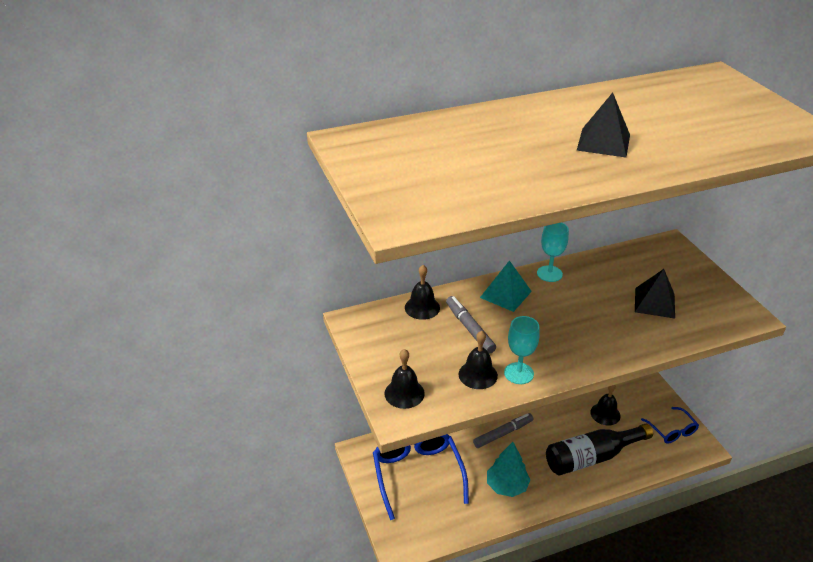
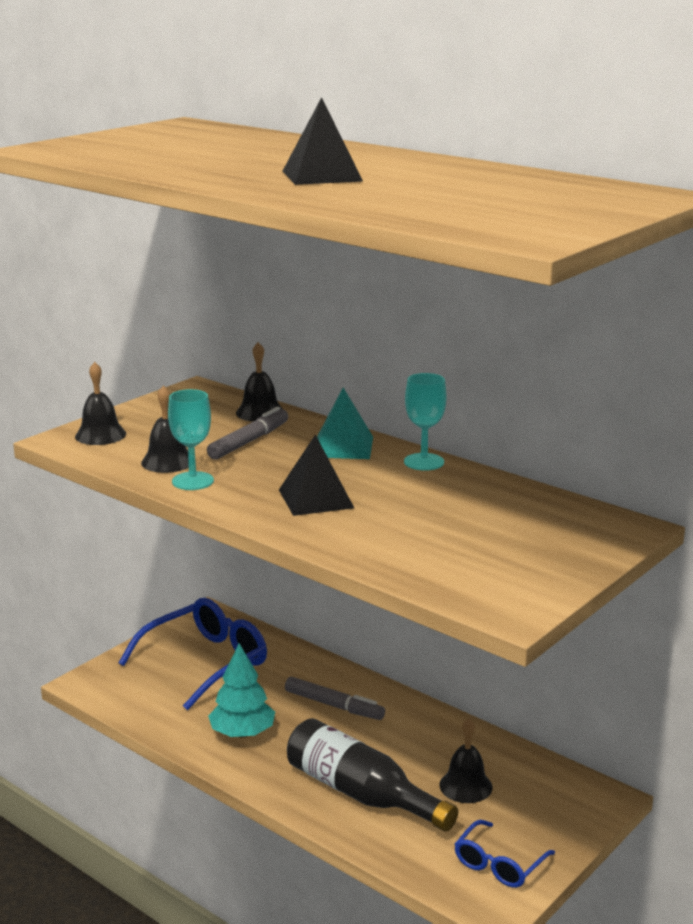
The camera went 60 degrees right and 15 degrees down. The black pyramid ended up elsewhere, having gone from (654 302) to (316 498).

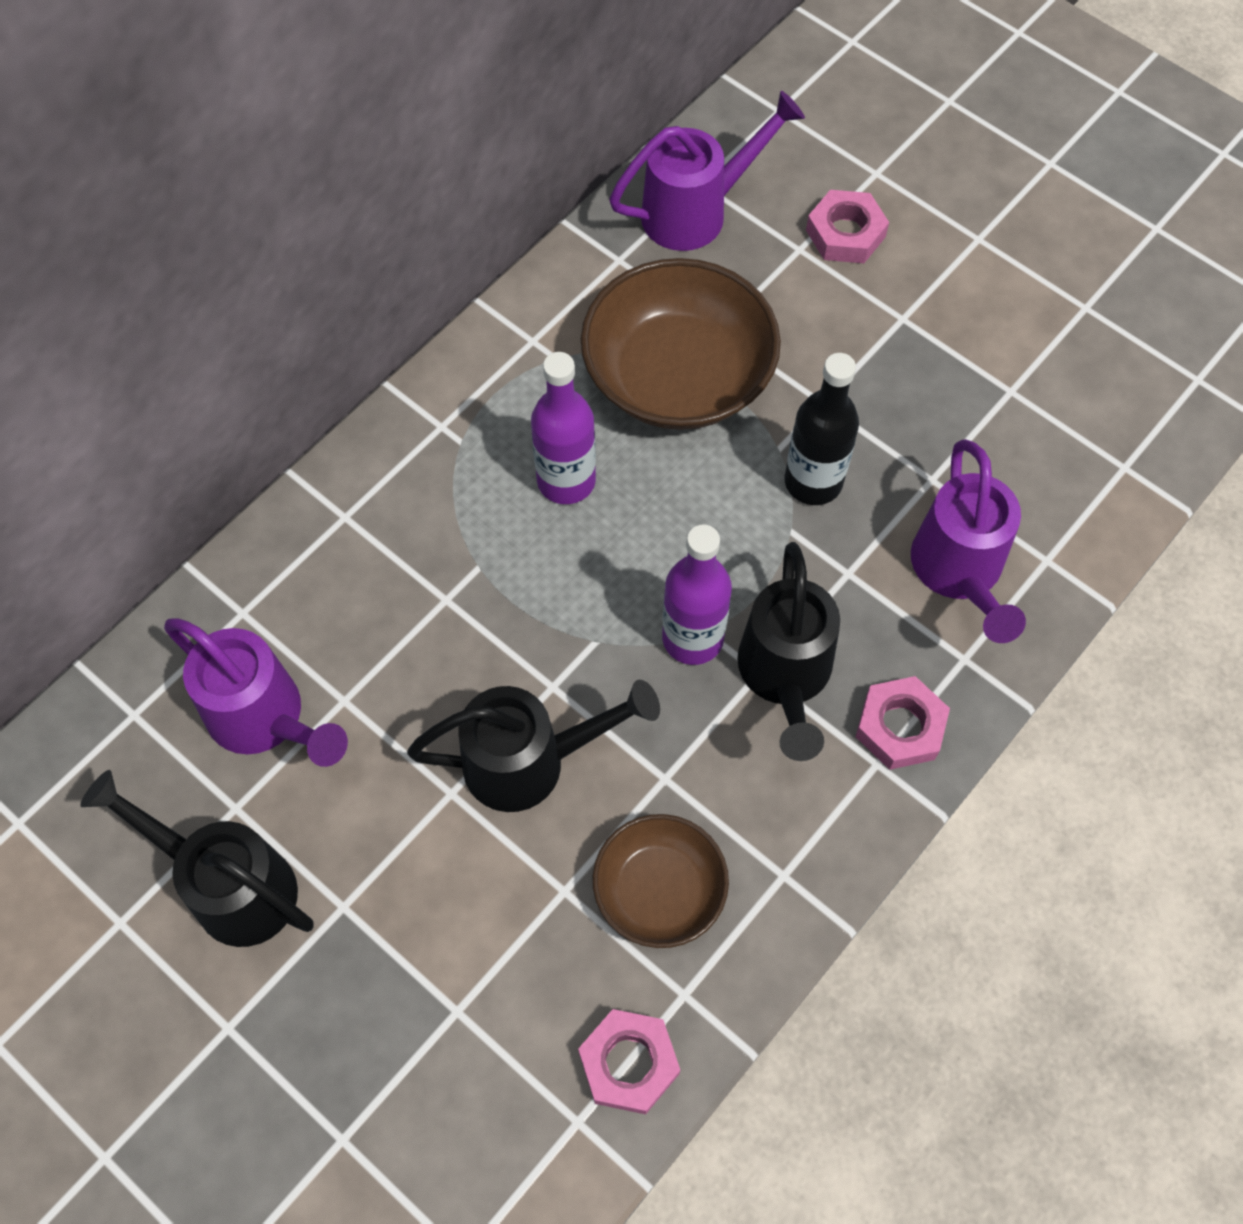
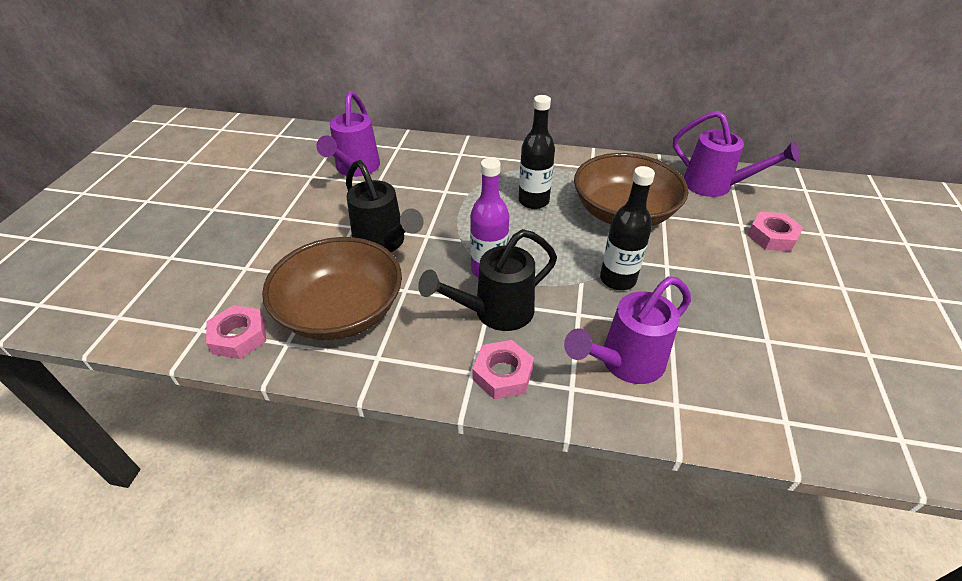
The camera went 60 degrees right and 20 degrees down. The second view lost the black watering can at (231 886). What was the purple bottle at (566 481) turned into the black bottle at (533 201). The size of the brown bowl at (659 891) changed by a factor of 1.69.

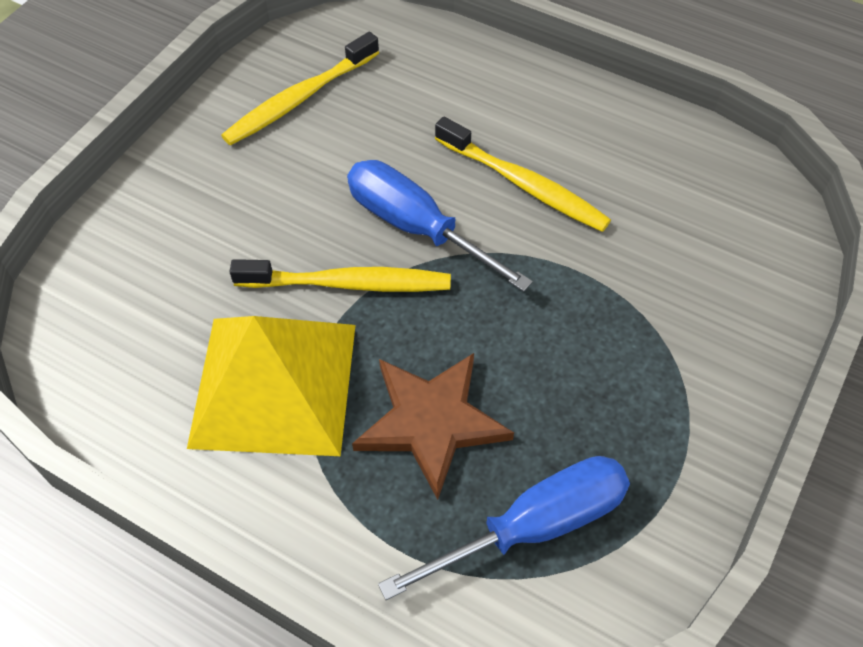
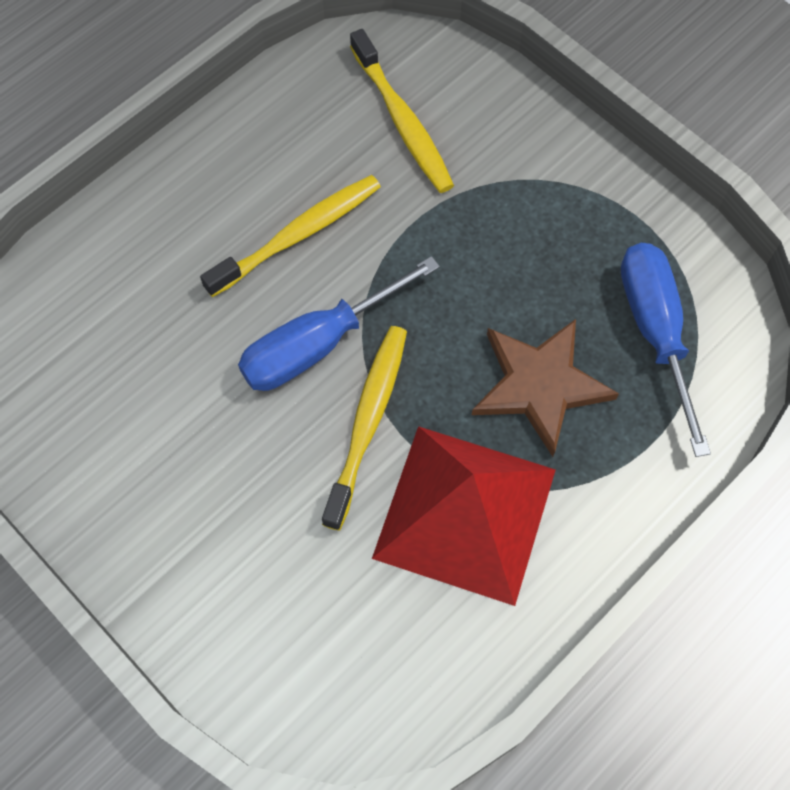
The camera went 75 degrees left and 10 degrees up. The yellow toothbrush ended up elsewhere, having gone from (299 99) to (402 121). What was the yellow pyramid at (274 384) turned into the red pyramid at (464 513).

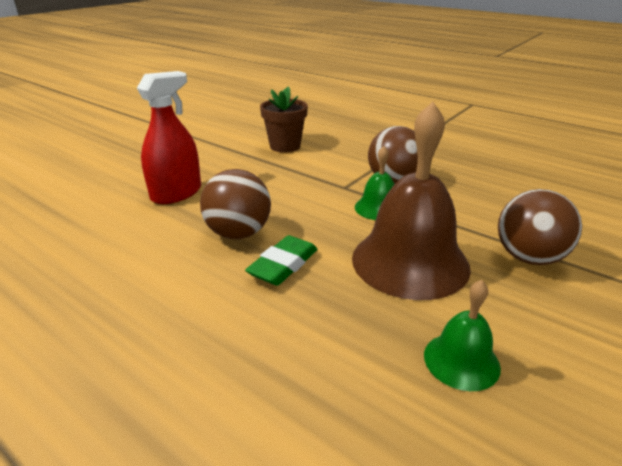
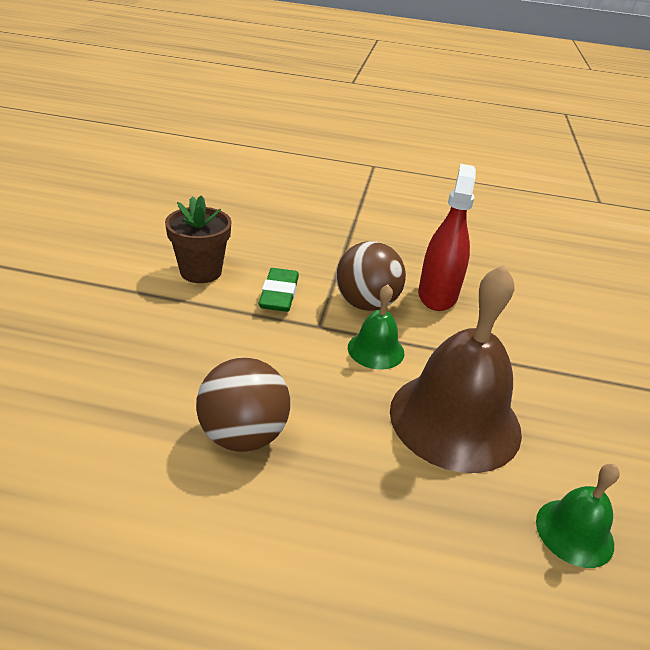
The camera went 30 degrees left and 5 degrees up. The second view lost the brown ball at (528 258). The red spray bottle ended up elsewhere, having gone from (176 193) to (437 295). The green eraser ended up elsewhere, having gone from (283 265) to (279 294).

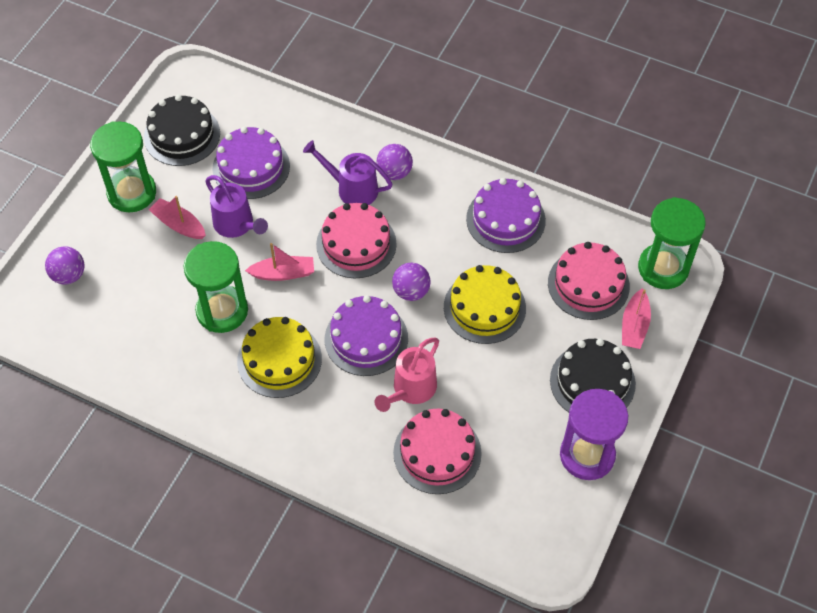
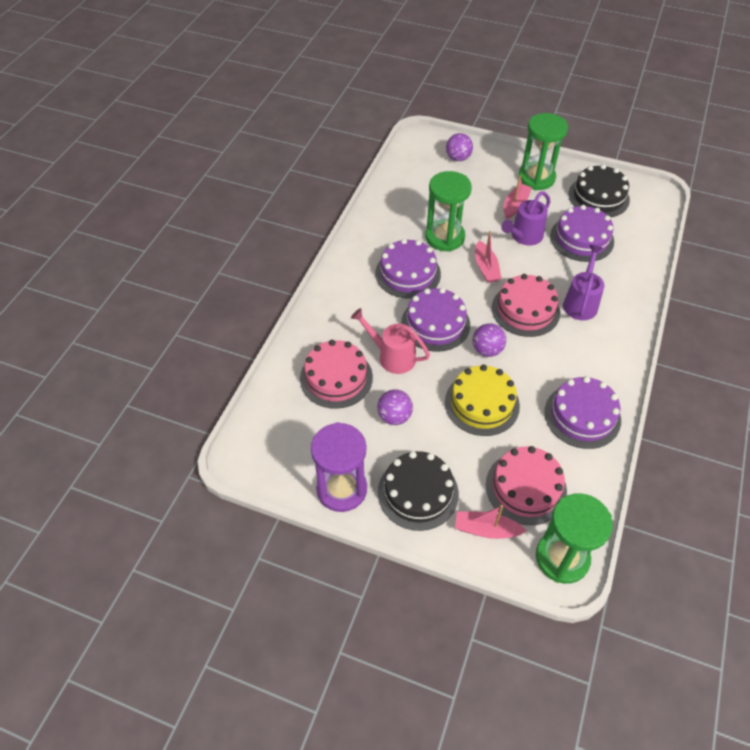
The camera went 85 degrees right and 5 degrees down. The purple ball ended up elsewhere, having gone from (394 172) to (394 416). What was the yellow cake at (279 360) turned into the purple cake at (408 273).

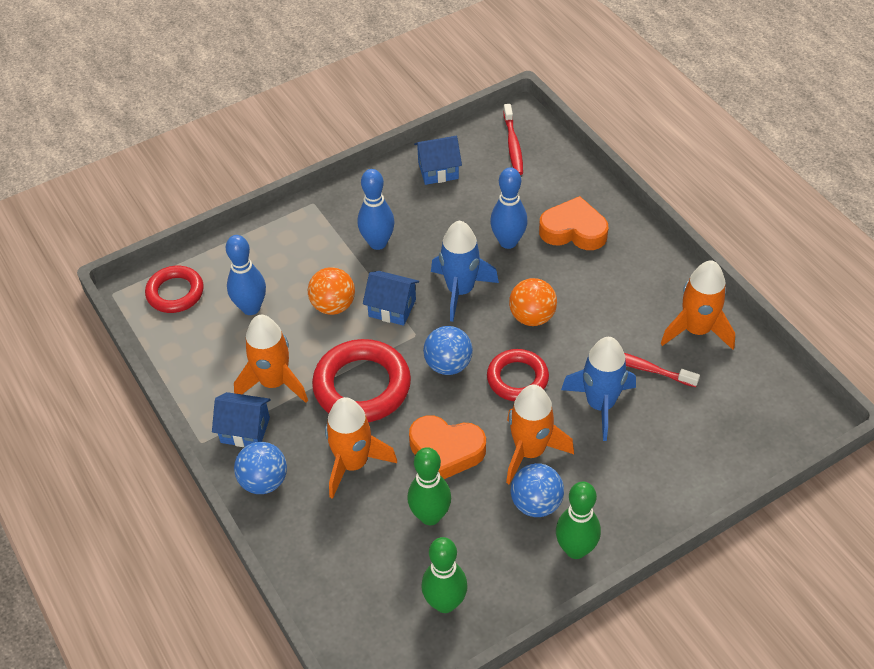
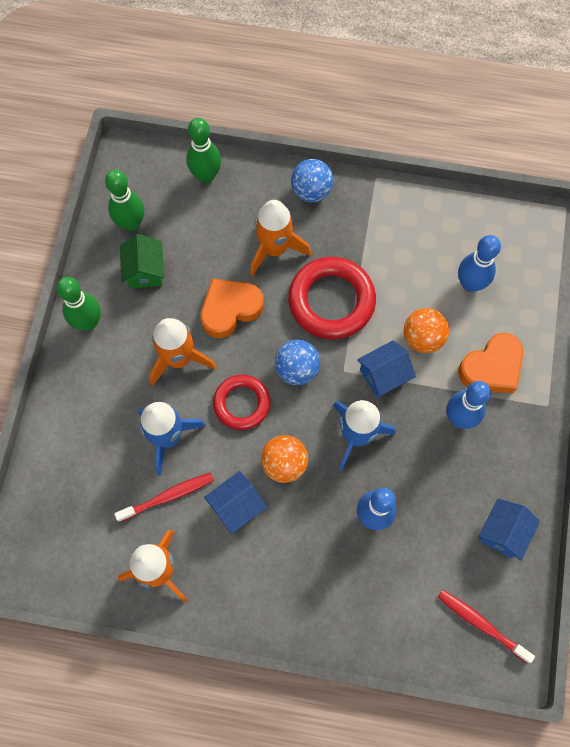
The camera went 130 degrees right and 20 degrees up. The second view lost the red ring at (175 293). The second view lost the orange rocket at (274 382). The second view lost the blue ball at (536 503). The second view gained the green house at (145 271). The blue house ended up elsewhere, having gone from (245 430) to (236 506). The green bowling pin ended up elsewhere, having gone from (430 516) to (206 175). The orange heart ended up elsewhere, having gone from (573 230) to (491 368).

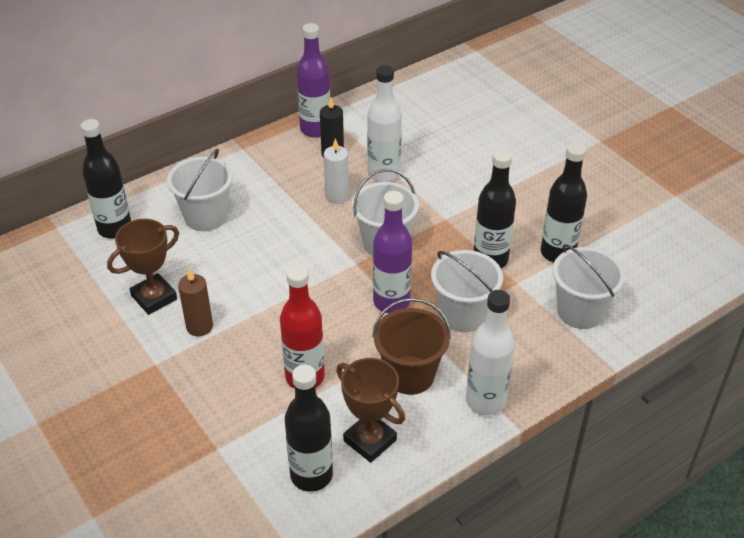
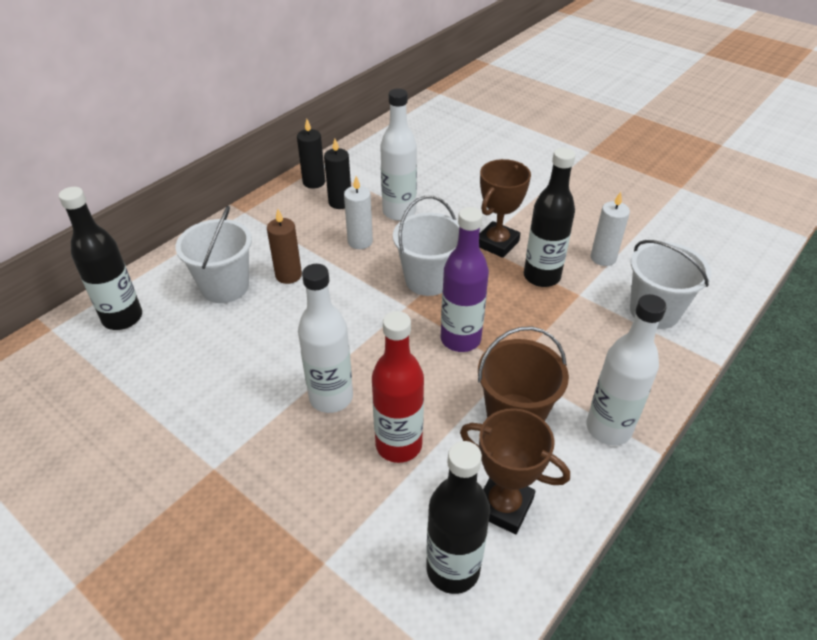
The camera went 15 degrees left and 0 degrees up. The second view lost the white bucket at (463 314). The second view gained the white bottle at (331 397). The brown trophy ended up elsewhere, having gone from (154 297) to (497 243). The brown candle ended up elsewhere, having gone from (199 326) to (288 275). Where the purple bottle stood at (315 129), the black candle came to stand at (314 182). Where the black bottle stood at (557 253), the white candle came to stand at (603 258).

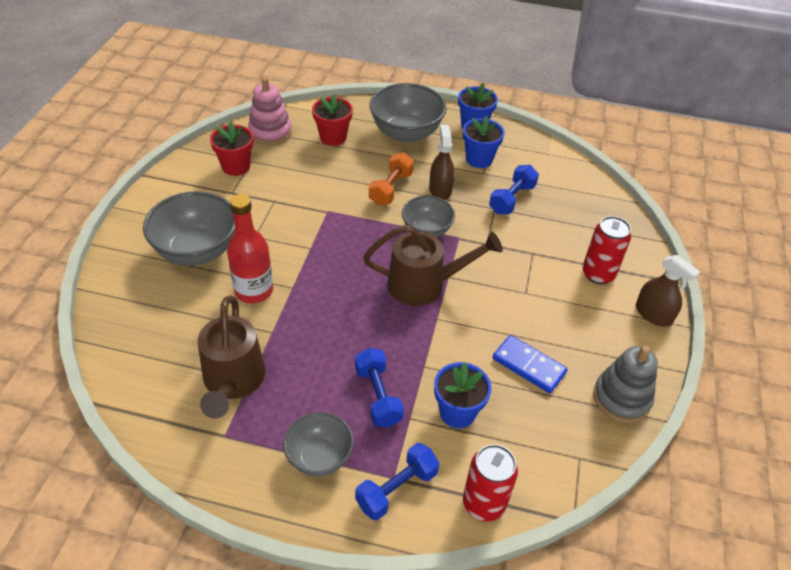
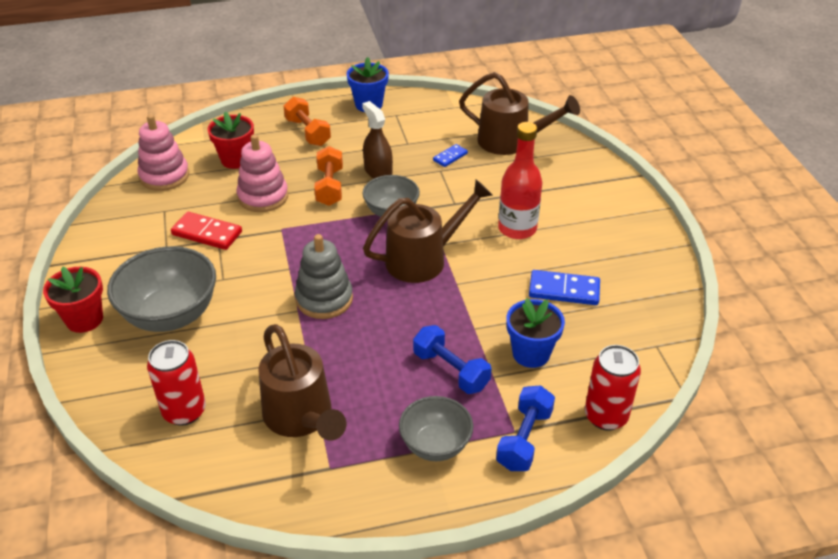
The camera went 25 degrees left and 5 degrees down. The second view lost the blue flower pot at (479 159). The second view lost the brown spray bottle at (653 314). The second view gained the red domino at (207 233). The second view gained the pink stacking toy at (263 197). The second view gained the brown watering can at (511 142). The red flower pot ended up elsewhere, having gone from (236 166) to (84 319). The red bottle ended up elsewhere, having gone from (254 290) to (517 229). The red can ended up elsewhere, having gone from (598 274) to (184 411). The grey stacking toy ended up elsewhere, having gone from (621 398) to (324 299). Where the grey bowl stood at (406 133), the orange dumbbell came to stand at (308 132). Where the blue dumbbell stood at (512 199), the blue domino came to stand at (450 157).

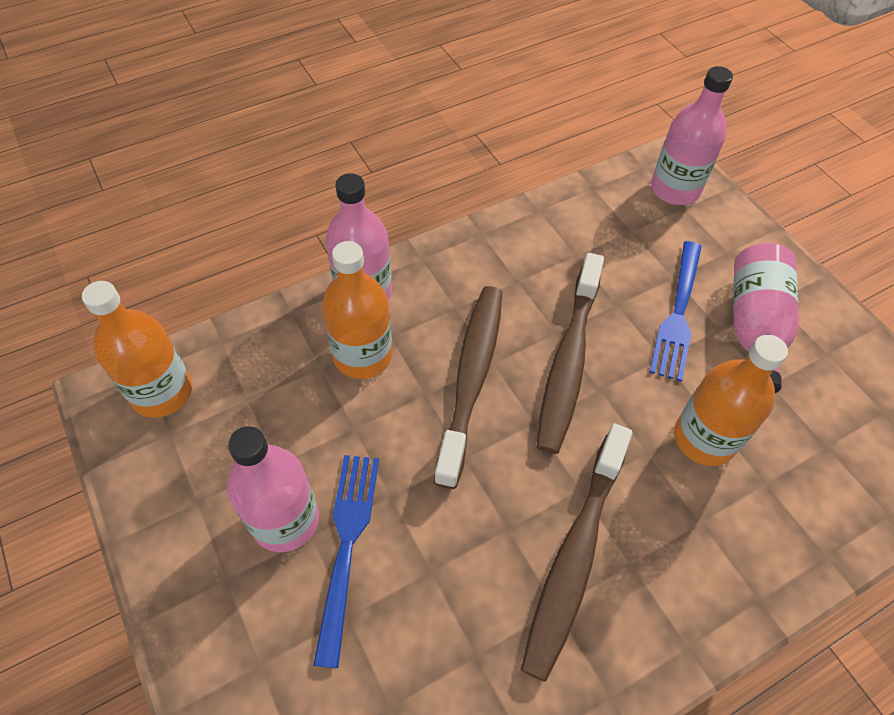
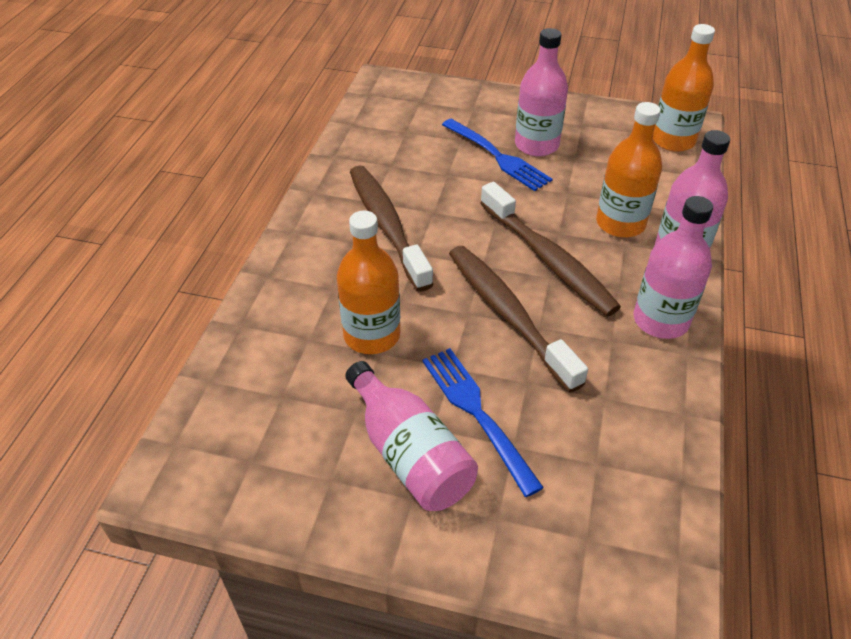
The camera went 135 degrees right and 10 degrees down. The pink bottle ended up elsewhere, having gone from (675 189) to (660 320).

